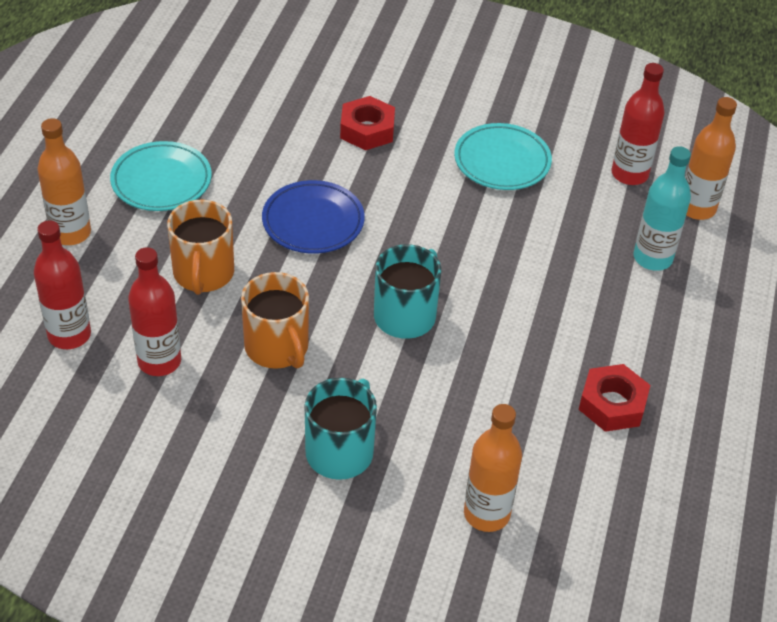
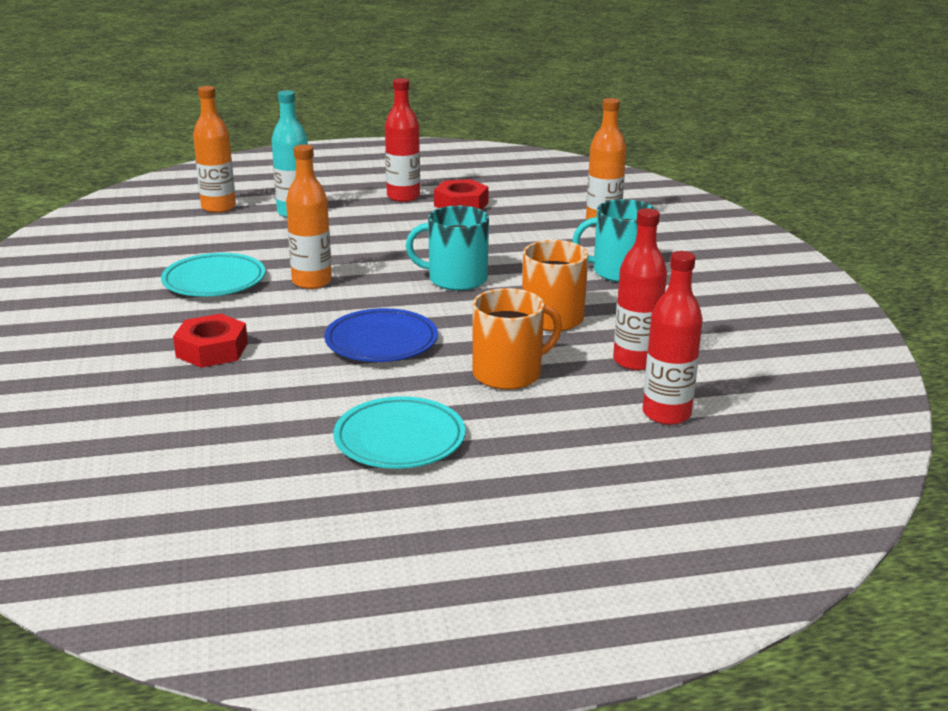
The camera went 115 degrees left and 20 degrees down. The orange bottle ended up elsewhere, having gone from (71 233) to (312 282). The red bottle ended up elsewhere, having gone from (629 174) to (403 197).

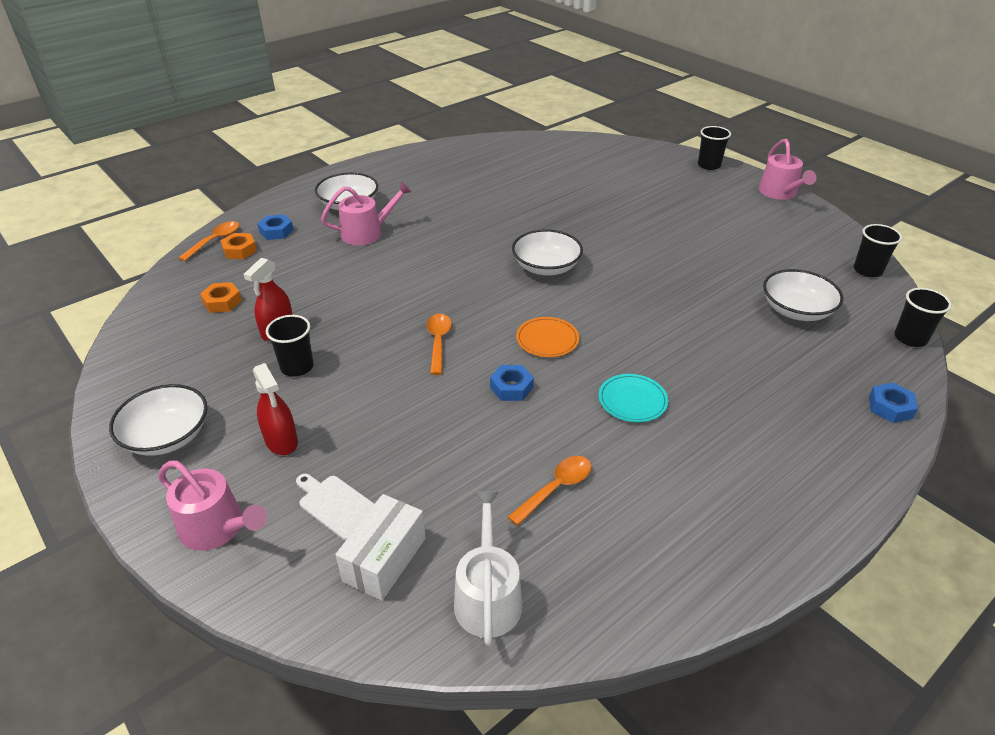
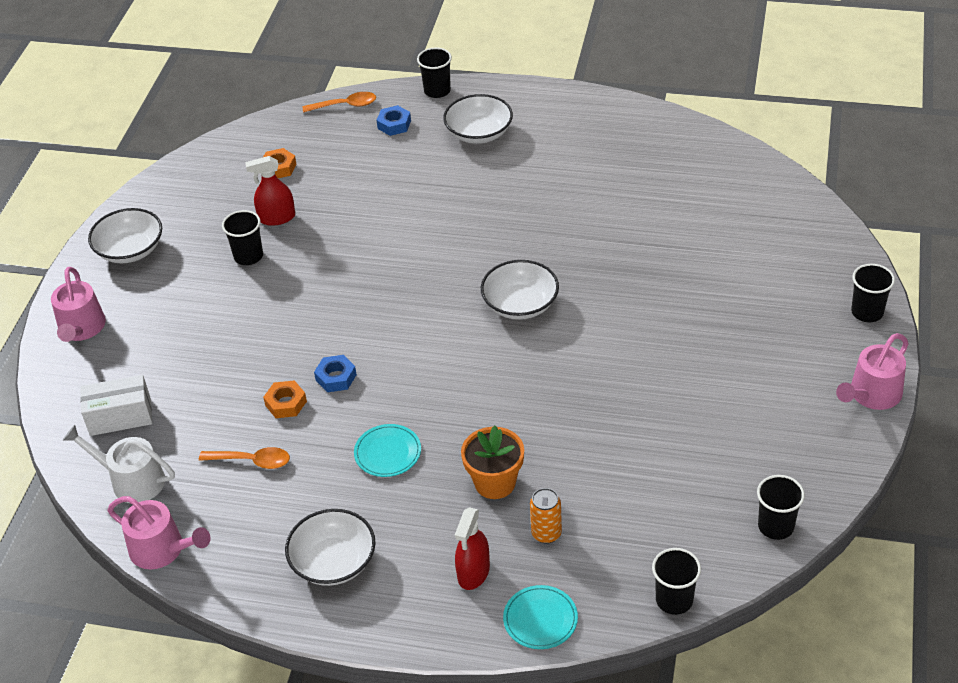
The camera went 55 degrees right and 5 degrees up. The second view lost the white cutting board at (336 505). The second view lost the orange spoon at (438 342). The second view lost the orange plate at (547 339). The second view gained the black cup at (437 91). The second view gained the orange flower pot at (495 482). The second view gained the orange can at (546 533). The orange nut ended up elsewhere, having gone from (240 250) to (286 403). The red spray bottle ended up elsewhere, having gone from (281 441) to (473 572). The pink watering can ended up elsewhere, having gone from (367 233) to (162 549). The white bowl ended up elsewhere, having gone from (796 310) to (333 562). Where the blue nut stood at (890 407), the turquoise plate came to stand at (540 619). The white watering can at (488 596) ended up facing another way, 120 degrees counterclockwise from before.

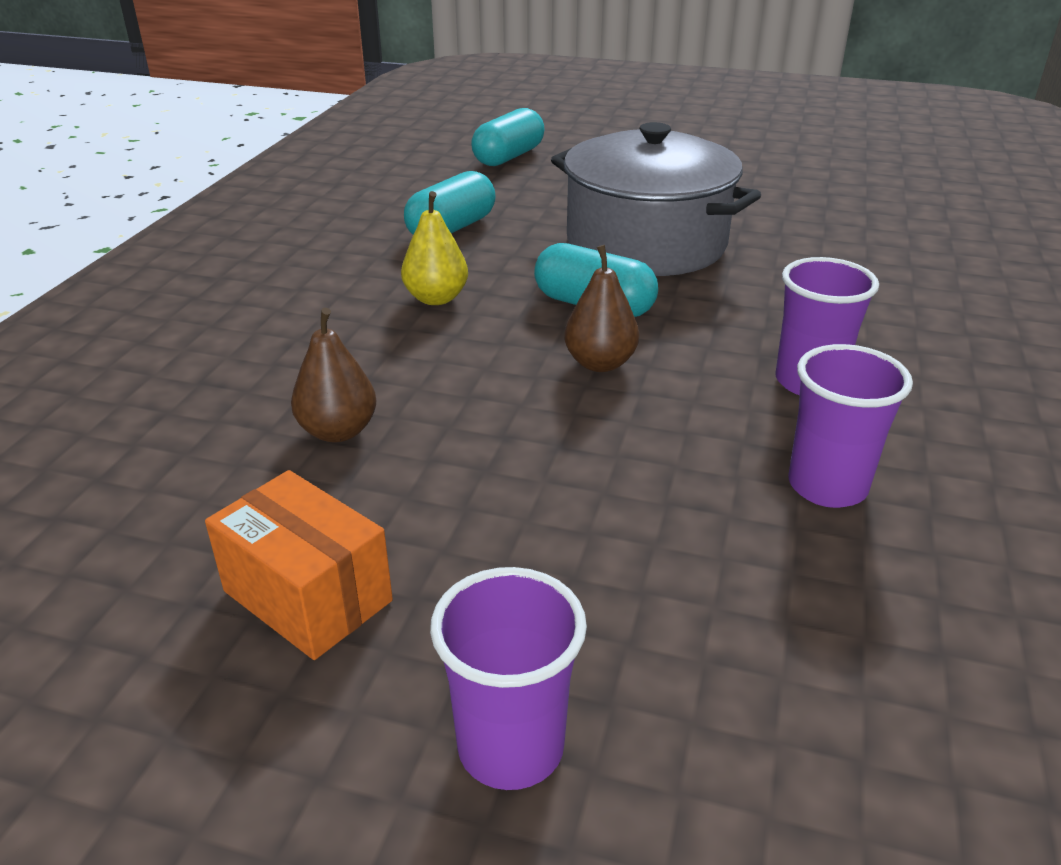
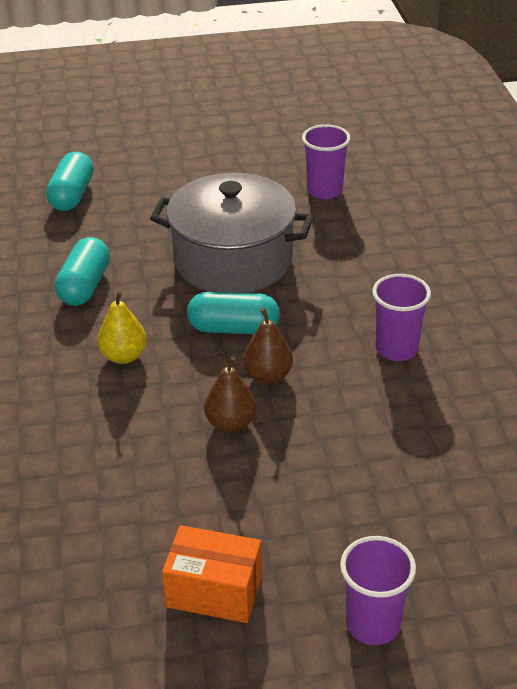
The camera went 25 degrees left and 5 degrees up. The brown pear ended up elsewhere, having gone from (338 431) to (231 423). The purple cup ended up elsewhere, having gone from (827 486) to (324 190).

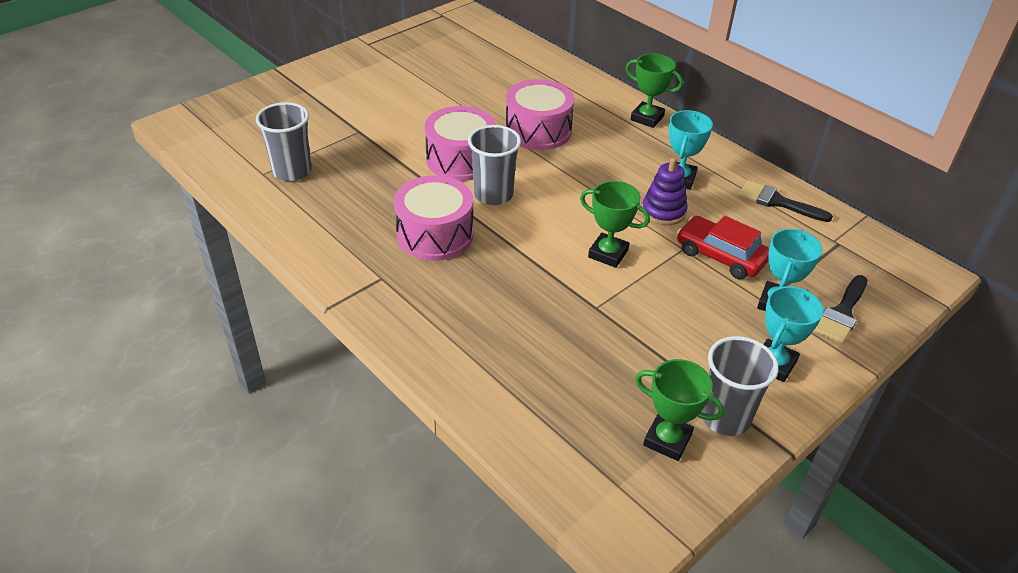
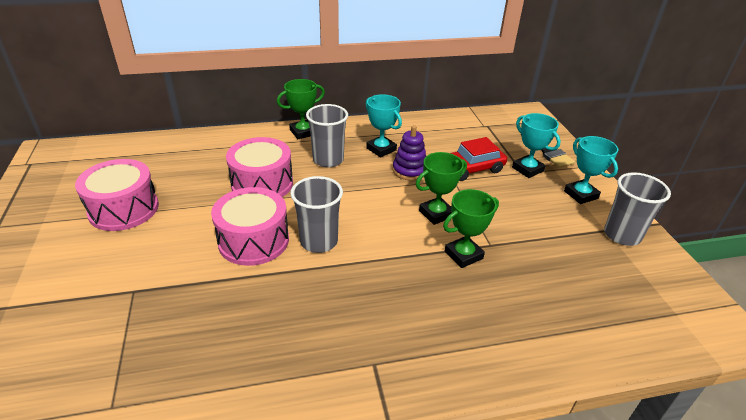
The camera went 60 degrees left and 5 degrees down. The second view lost the black brush at (777 202). The grey cup ended up elsewhere, having gone from (292 171) to (328 160). The pink drum ended up elsewhere, having gone from (435 234) to (124 209). The green trophy ended up elsewhere, having gone from (667 440) to (463 255).

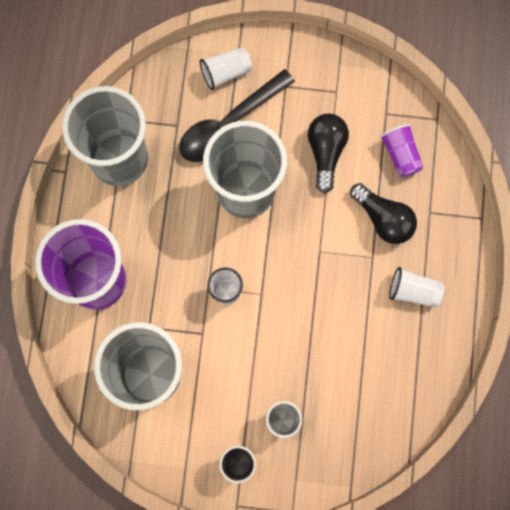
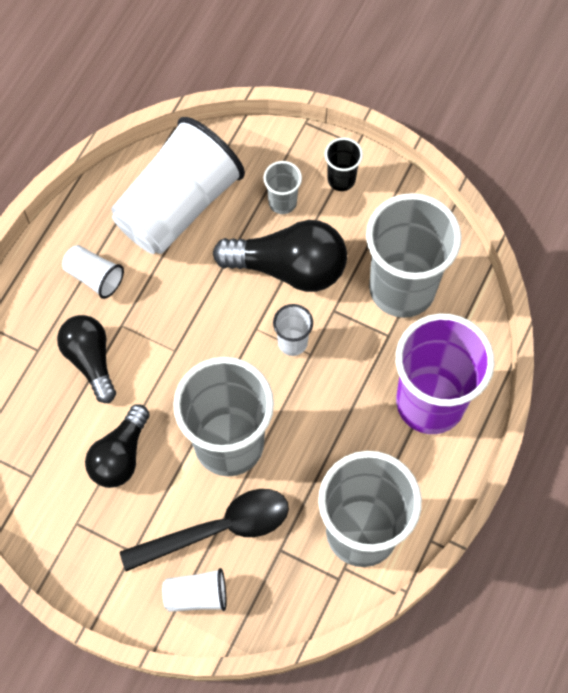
The camera went 160 degrees left and 10 degrees down. The second view lost the purple cup at (400 155). The second view gained the white cup at (178 206). The second view gained the black light bulb at (288 268).

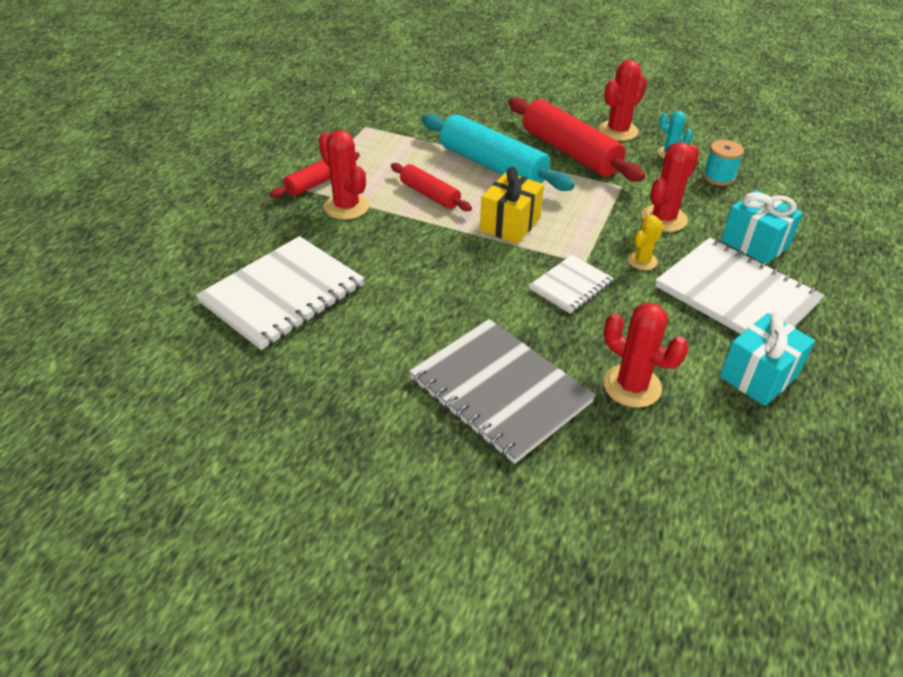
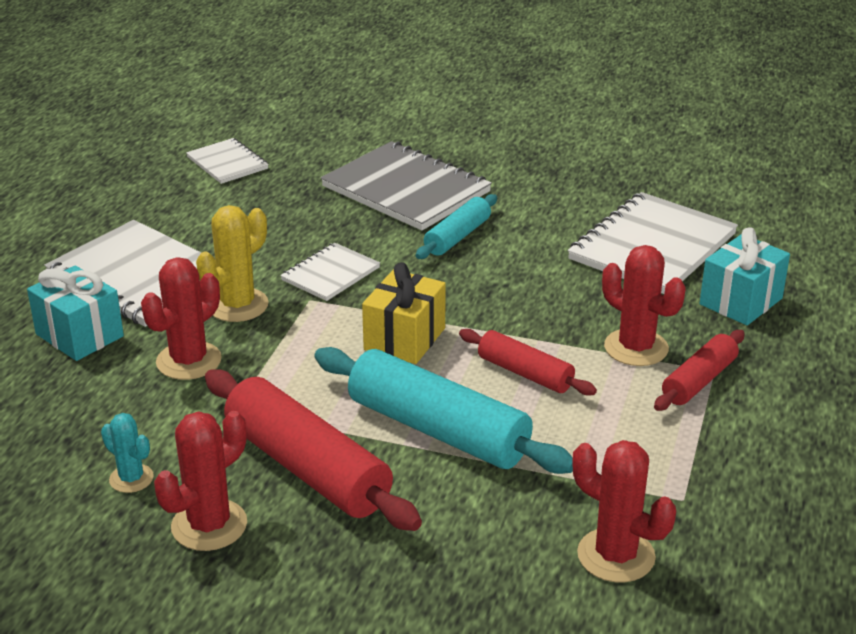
The camera went 175 degrees right and 10 degrees down. The second view lost the turquoise spool at (718 177). The second view gained the white notebook at (227 163). The second view gained the turquoise rolling pin at (457 237). The red cactus ended up elsewhere, having gone from (632 386) to (616 555). The turquoise gift ended up elsewhere, having gone from (758 376) to (741 301). The size of the yellow cactus at (642 261) changed by a factor of 1.66.

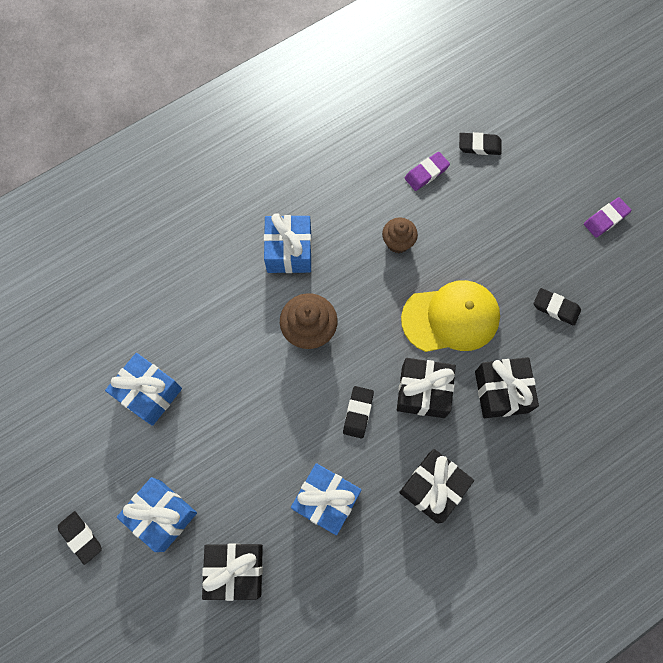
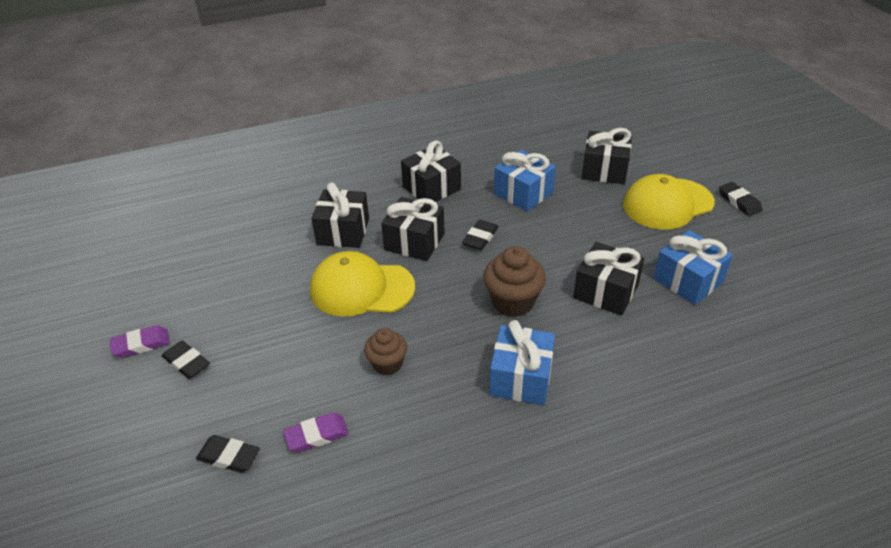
The camera went 165 degrees left and 30 degrees down. The second view gained the black gift at (605 292). The black eraser ended up elsewhere, having gone from (556 308) to (186 362). Where the blue gift stood at (162 515), the yellow cap came to stand at (667 204).

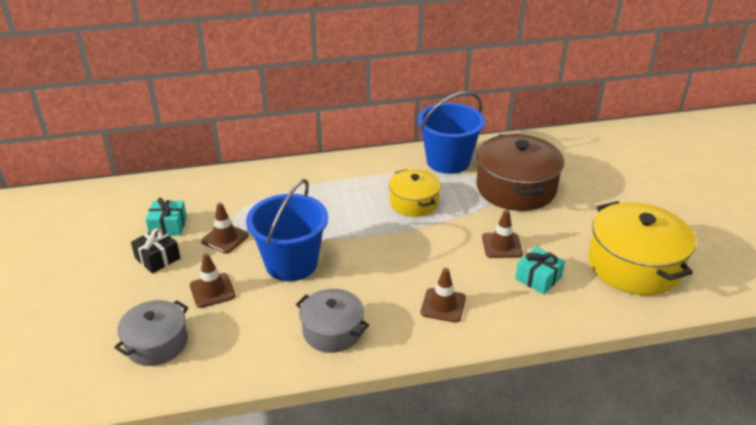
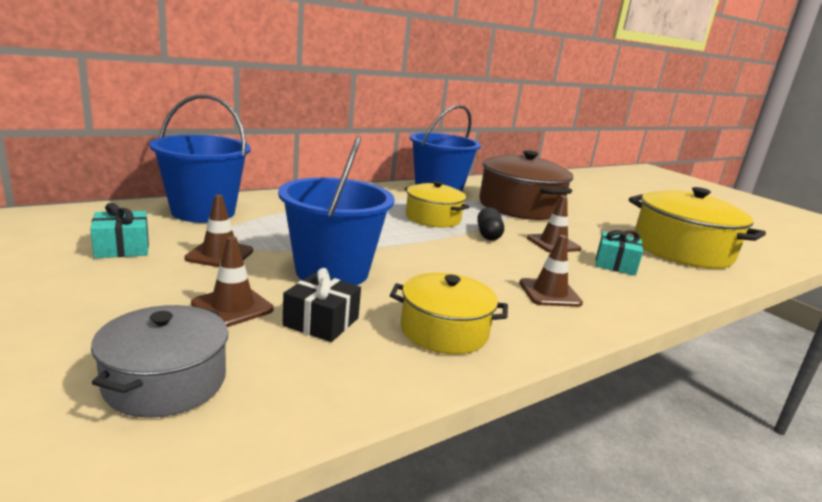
The camera went 25 degrees left and 15 degrees down. The second view gained the blue bucket at (203 212). The second view gained the black capsule at (488 234). The black gift ended up elsewhere, having gone from (157 258) to (321 322). What was the grey pot at (332 331) turned into the yellow pot at (444 331).

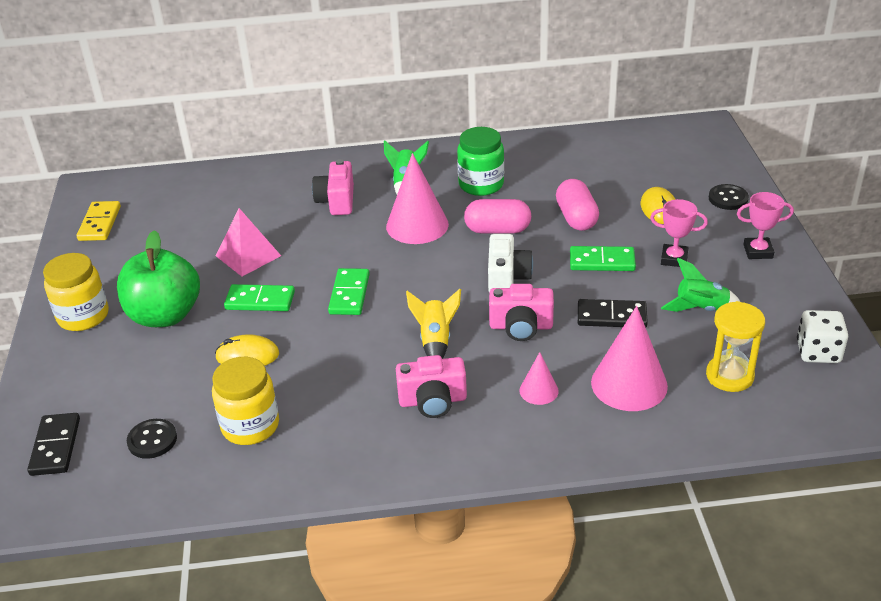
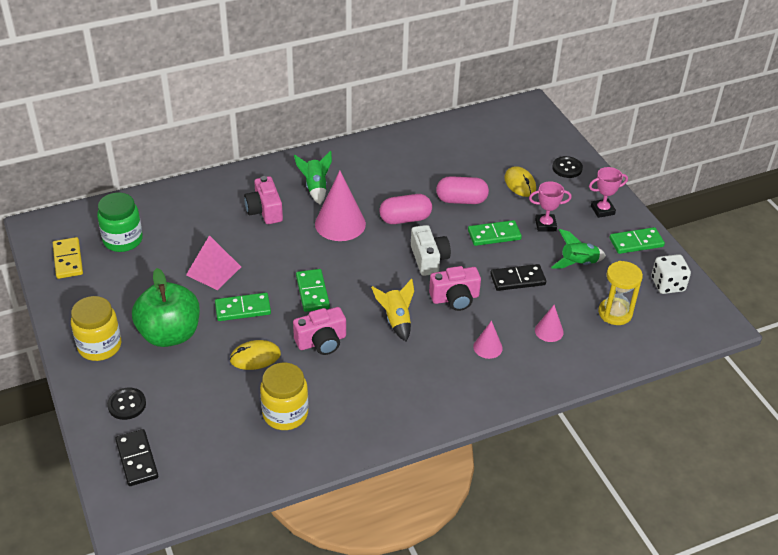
The camera went 20 degrees left and 5 degrees up. The second view gained the green domino at (636 242). The black button ended up elsewhere, having gone from (152 440) to (127 404). The pink camera ended up elsewhere, having gone from (432 401) to (321 341). The green jar ended up elsewhere, having gone from (481 184) to (123 240). The pink capsule at (576 218) ended up facing another way, 60 degrees counterclockwise from before. The size of the pink cone at (629 384) changed by a factor of 0.52.

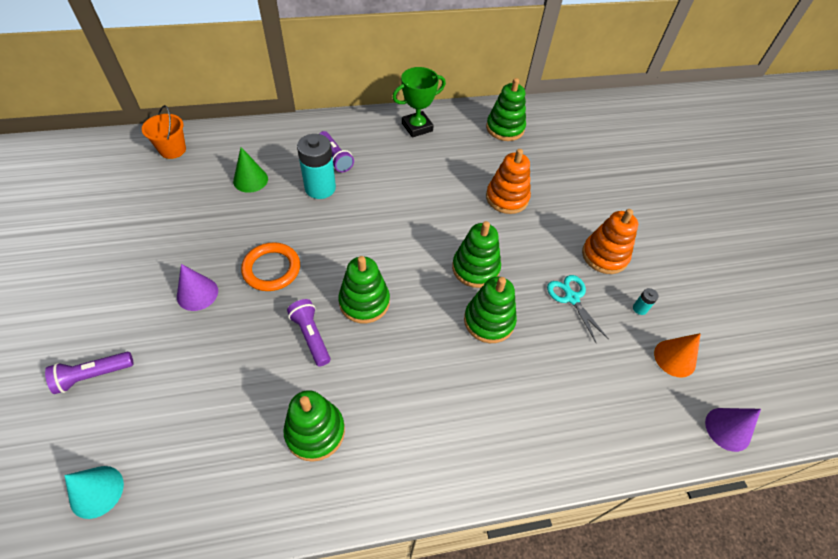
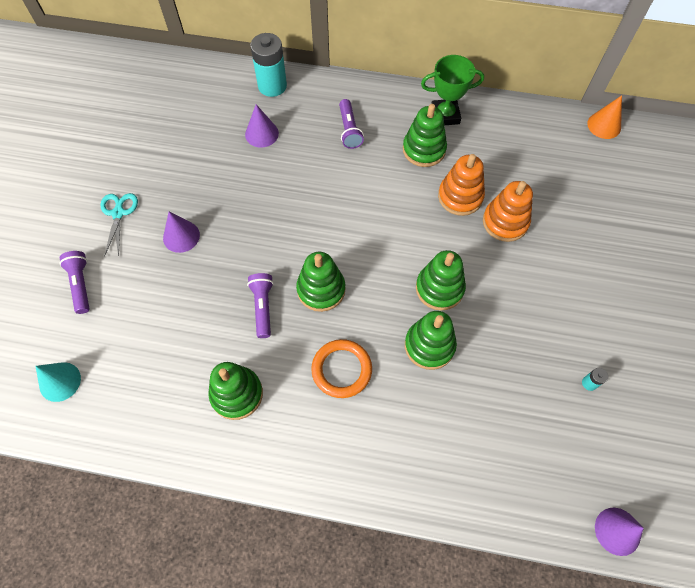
The camera went 25 degrees right and 10 degrees up. The second view lost the orange bucket at (172 150). The orange ring ended up elsewhere, having gone from (271 269) to (341 369). The turquoise battery ended up elsewhere, having gone from (320 188) to (272 86). The green stacking toy ended up elsewhere, having gone from (505 128) to (424 149). The turquoise scissors ended up elsewhere, having gone from (571 298) to (118 213). The orange stacking toy ended up elsewhere, having gone from (604 255) to (460 197). The orange cone ended up elsewhere, having gone from (674 358) to (604 125). What was the green cone at (250 180) turned into the purple cone at (261 134). The purple flashlight at (93 375) ended up facing another way, 75 degrees clockwise from before.

